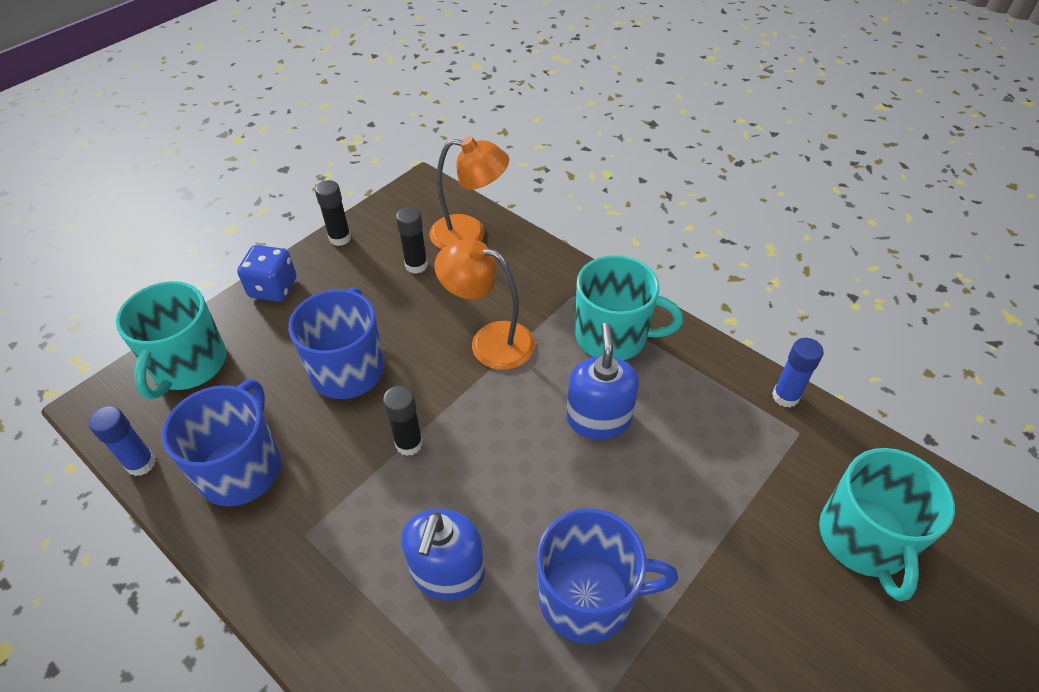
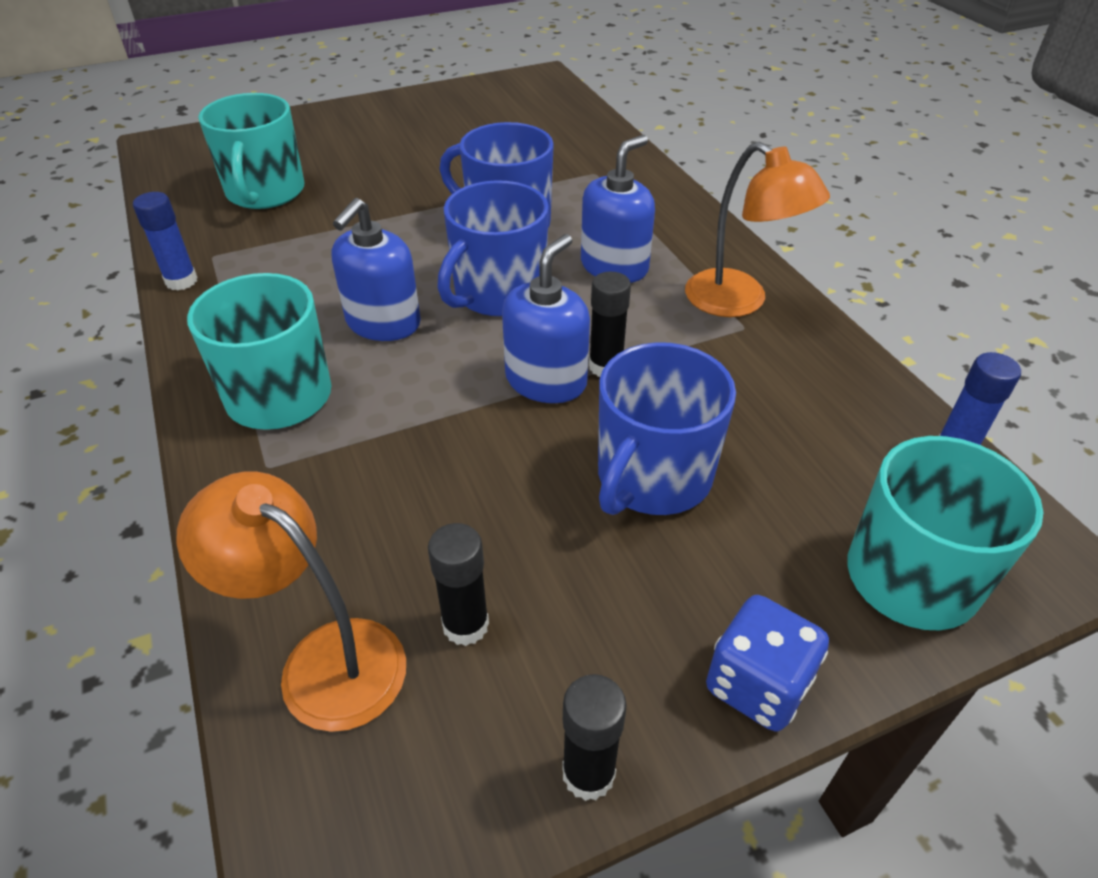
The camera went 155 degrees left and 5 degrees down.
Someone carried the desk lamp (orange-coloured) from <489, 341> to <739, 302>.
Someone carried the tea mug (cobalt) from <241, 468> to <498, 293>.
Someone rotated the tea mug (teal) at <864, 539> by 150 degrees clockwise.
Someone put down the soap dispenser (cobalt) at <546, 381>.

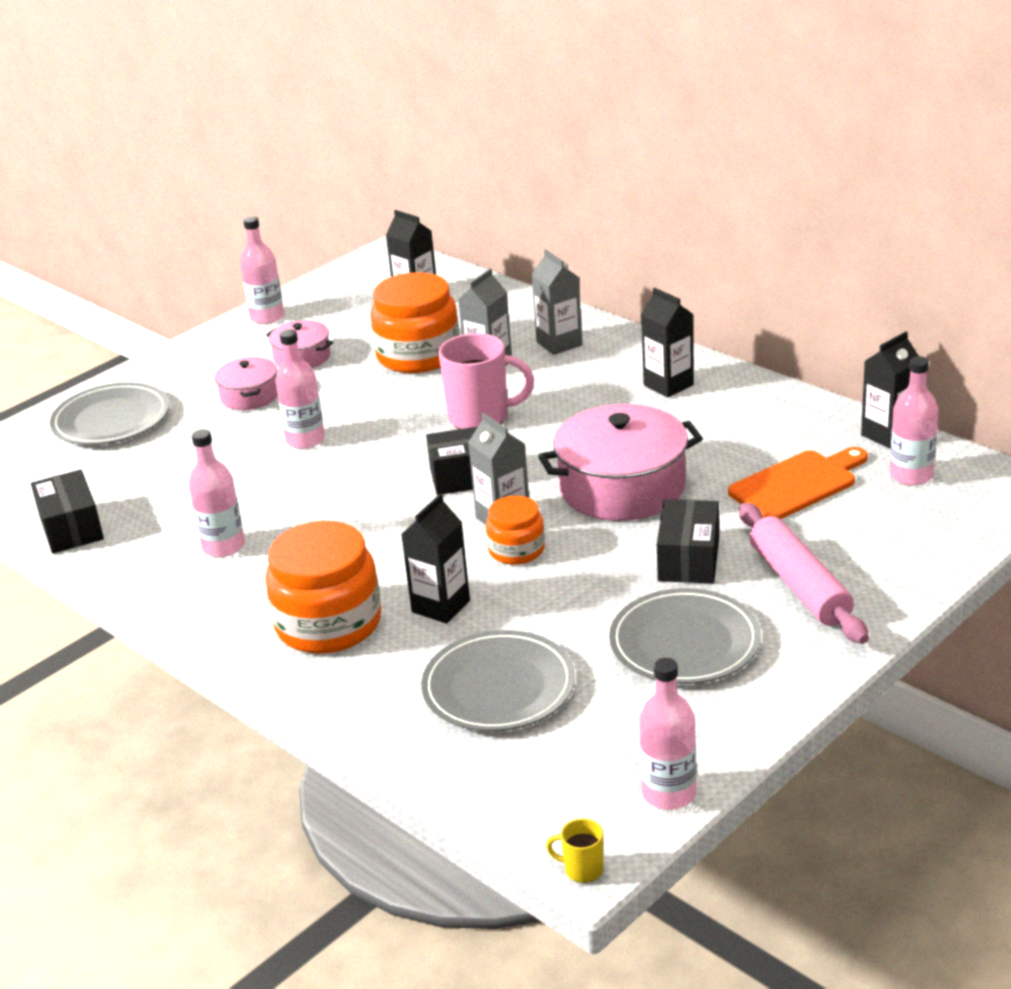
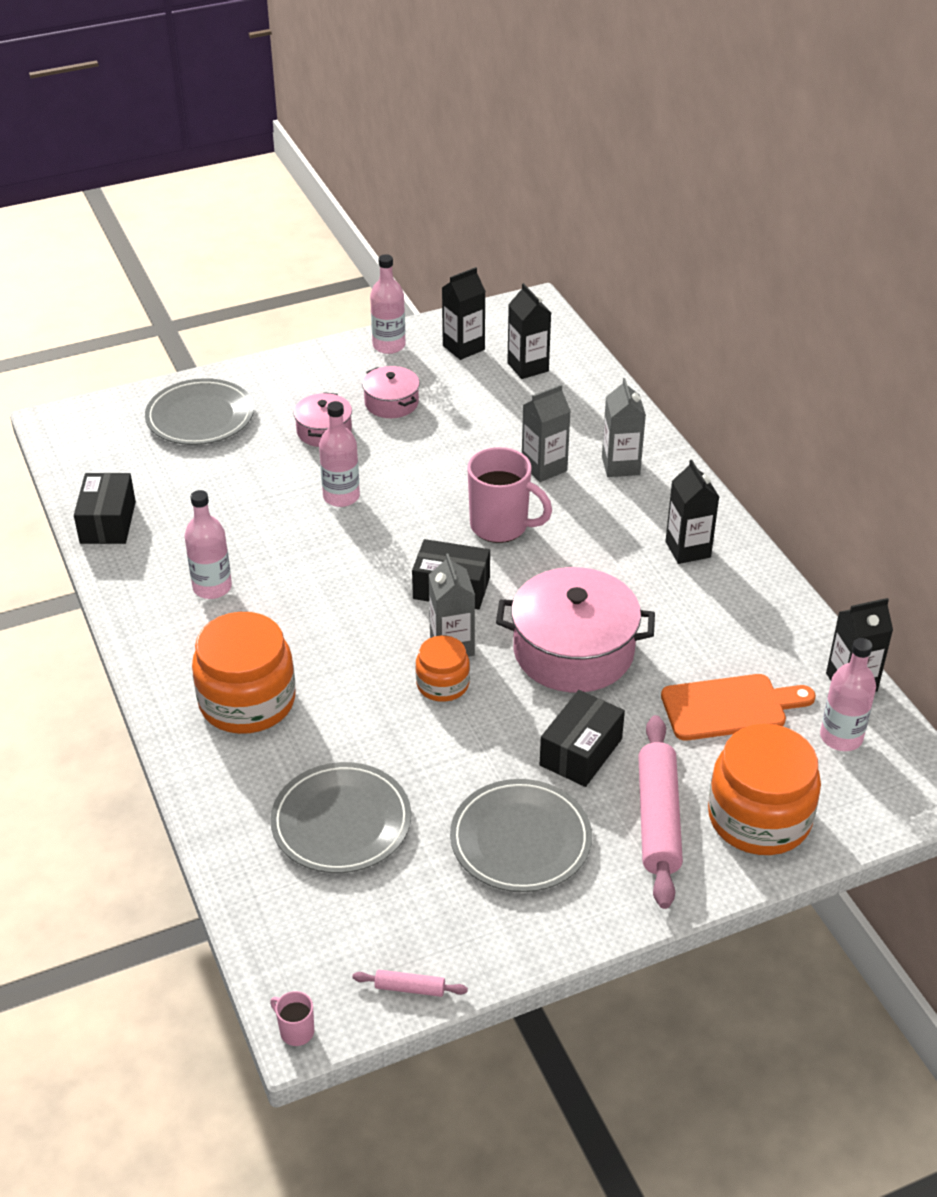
The camera went 20 degrees right and 10 degrees up.
Someone carried the jar (orange-coloured) from <418, 355> to <759, 818>.
Someone carried the milk carton (ebony) from <441, 606> to <463, 348>.
Someone swapped the bottle (pink) at <669, 793> for the rolling pin (pink) at <410, 988>.
Someone repainted the tea mug (yellow) at <582, 869>, which became the tea mug (pink) at <296, 1031>.

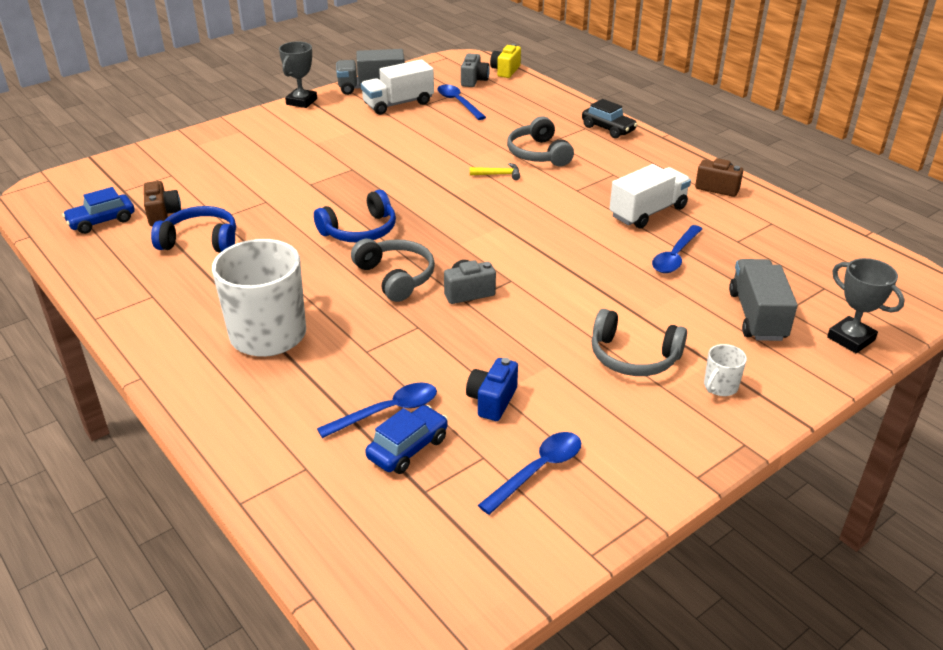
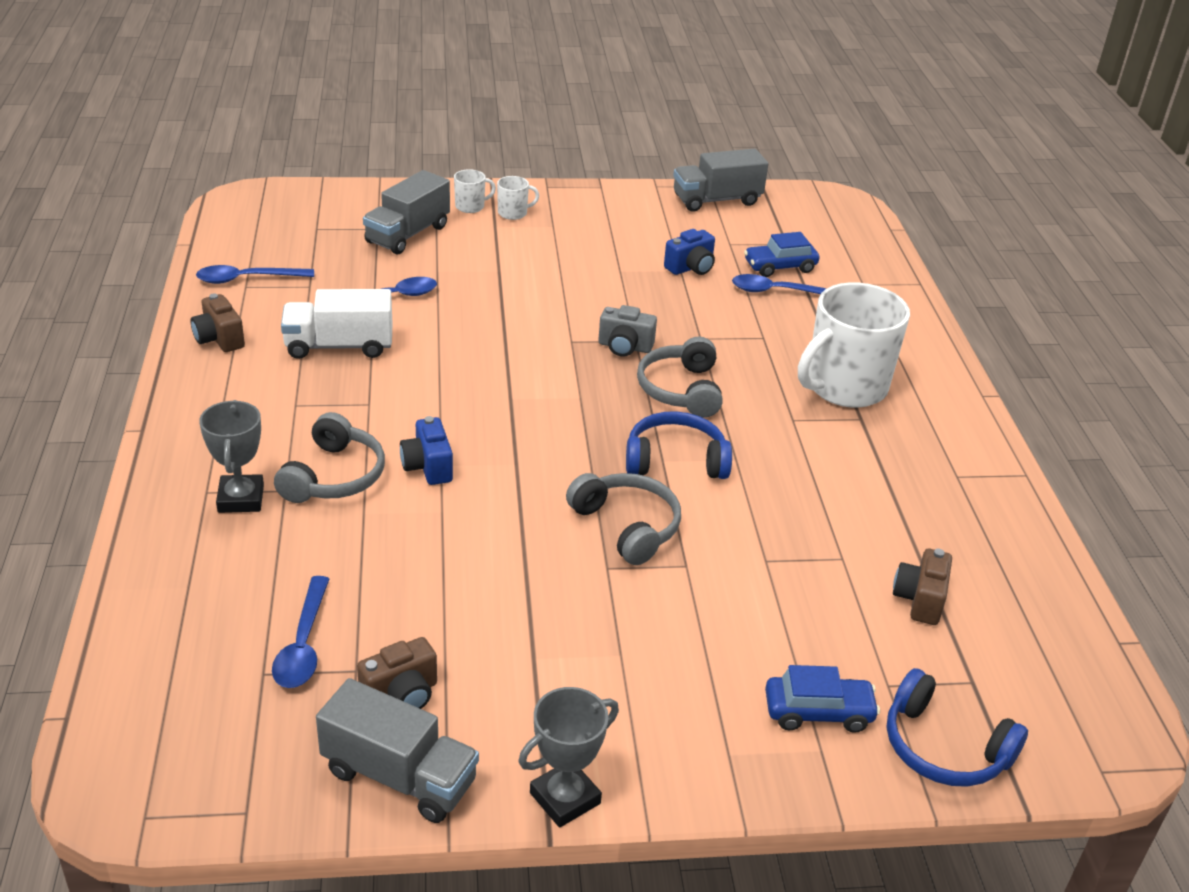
The camera went 150 degrees left and 0 degrees up.
Someone took away the photo camera (yellow) at <505, 71>.
Someone took away the photo camera (gray) at <474, 80>.
Someone swapped the toy truck (white) at <398, 104> for the photo camera (russet) at <401, 694>.
Someone took away the automobile (ebony) at <608, 129>.
Someone swapped the claw hammer (yellow) at <498, 174> for the photo camera (cobalt) at <428, 467>.
Someone carried the automobile (cobalt) from <101, 221> to <818, 712>.
Someone carried the headset (cobalt) from <200, 241> to <943, 748>.
Someone carried the prize cup (gray) from <851, 339> to <241, 499>.
Someone carried the headset (gray) from <633, 357> to <627, 526>.
Someone carried the spoon (cobalt) from <538, 470> to <247, 279>.
Someone put down the toy truck (gray) at <716, 200>.
Someone put down the tea mug (white) at <470, 206>.

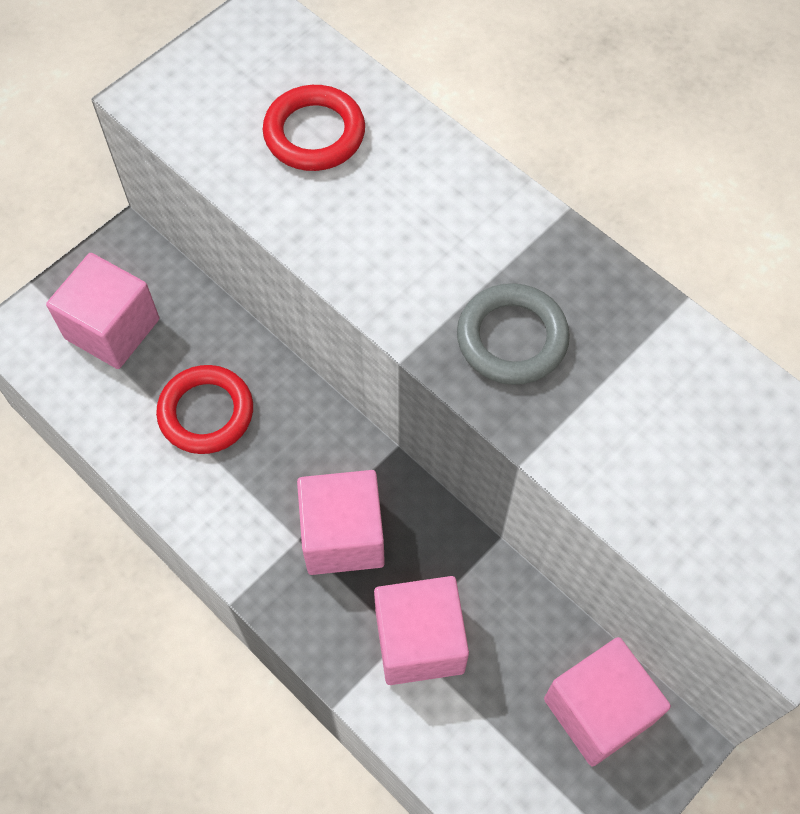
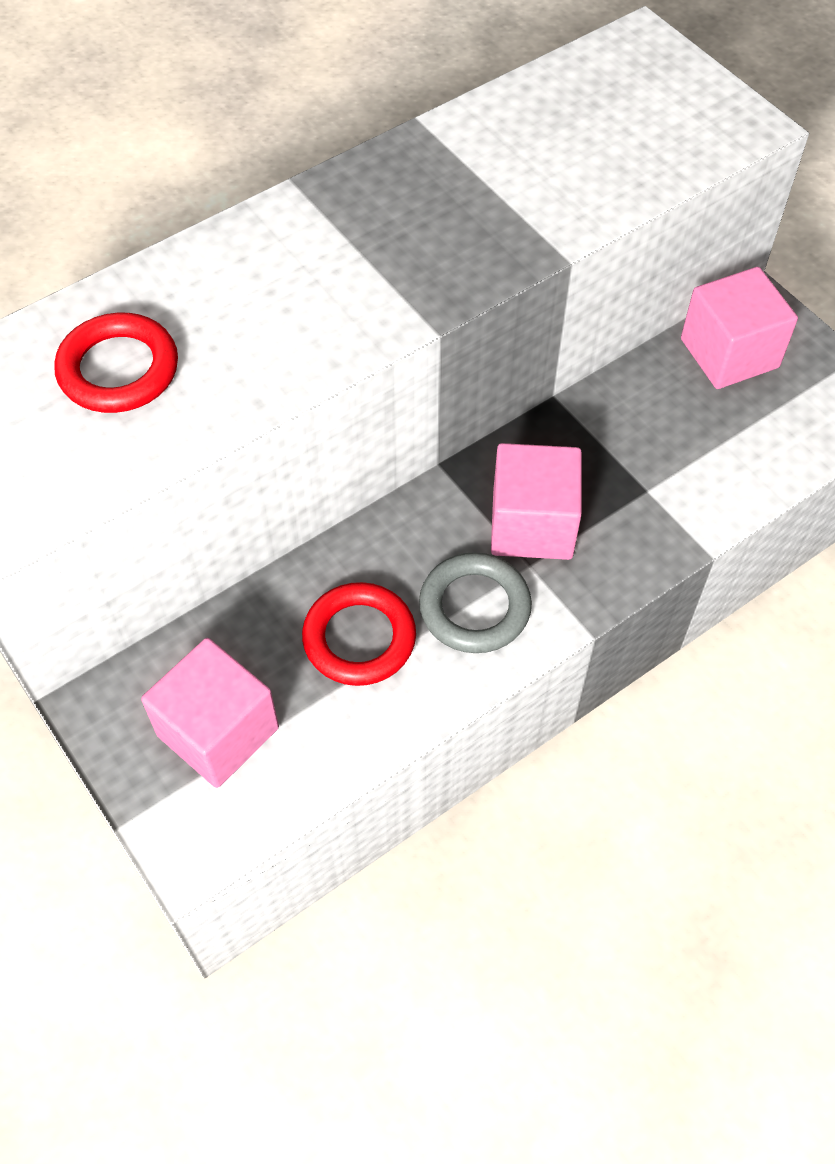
The camera went 80 degrees left and 5 degrees down.
Someone carried the torus (gray) from <512, 338> to <474, 607>.
Someone took away the block (pink) at <419, 641>.

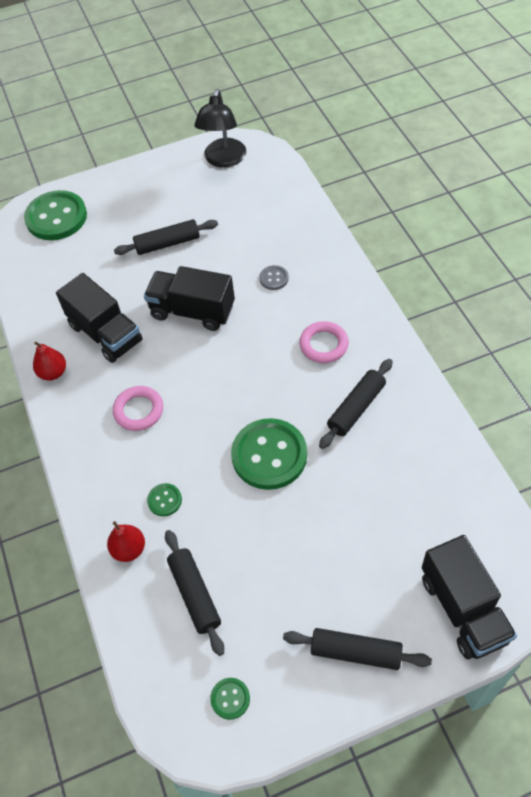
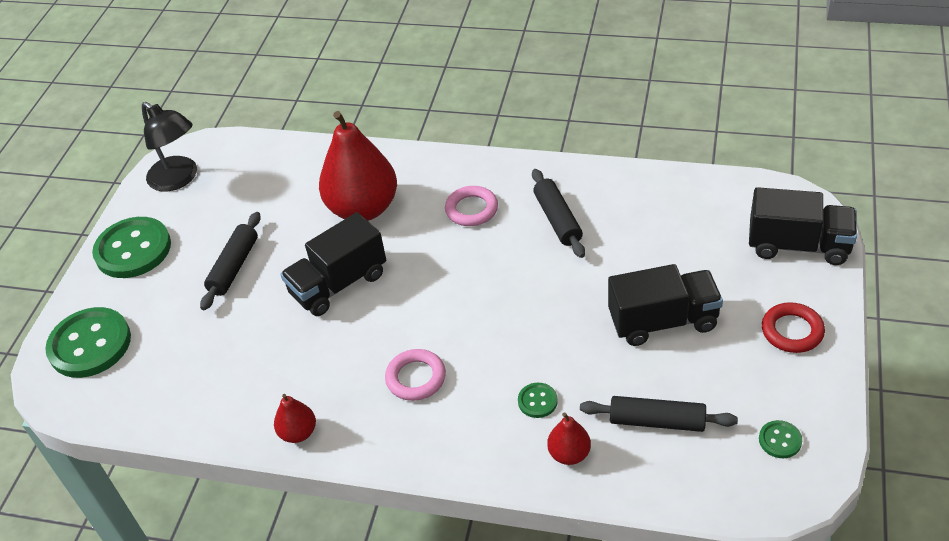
The camera went 55 degrees left and 10 degrees down.
Someone swapped the shirt button (gray) at <274, 278> for the toy pear (scarlet) at <363, 209>.
Someone carried the toy truck (ebony) from <105, 333> to <663, 321>.
Someone carried the shirt button (leaf-green) from <269, 455> to <133, 250>.
Someone swapped the rolling pin (ebony) at <356, 652> for the torus (scarlet) at <792, 331>.

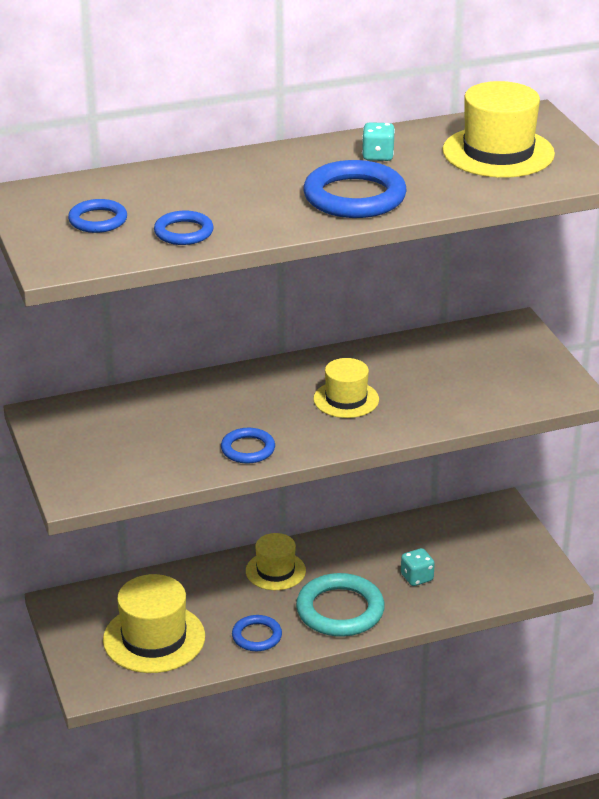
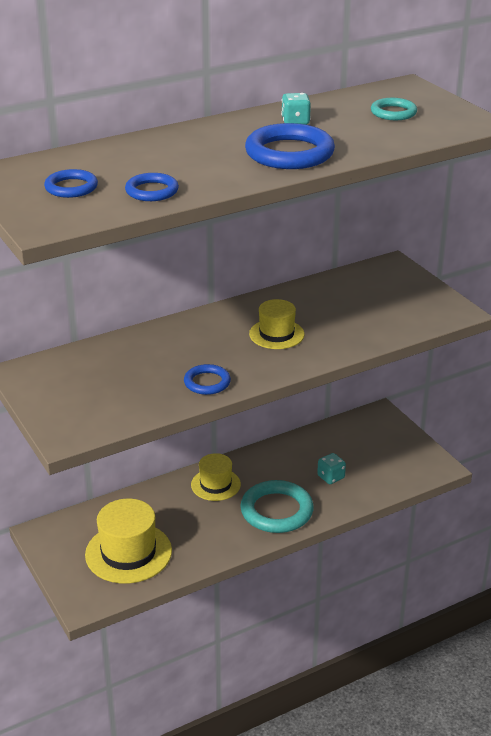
The camera went 10 degrees left and 0 degrees up.
Someone swapped the hat (yellow) at <498, 152> for the torus (teal) at <393, 113>.
Someone took away the torus (cobalt) at <257, 636>.

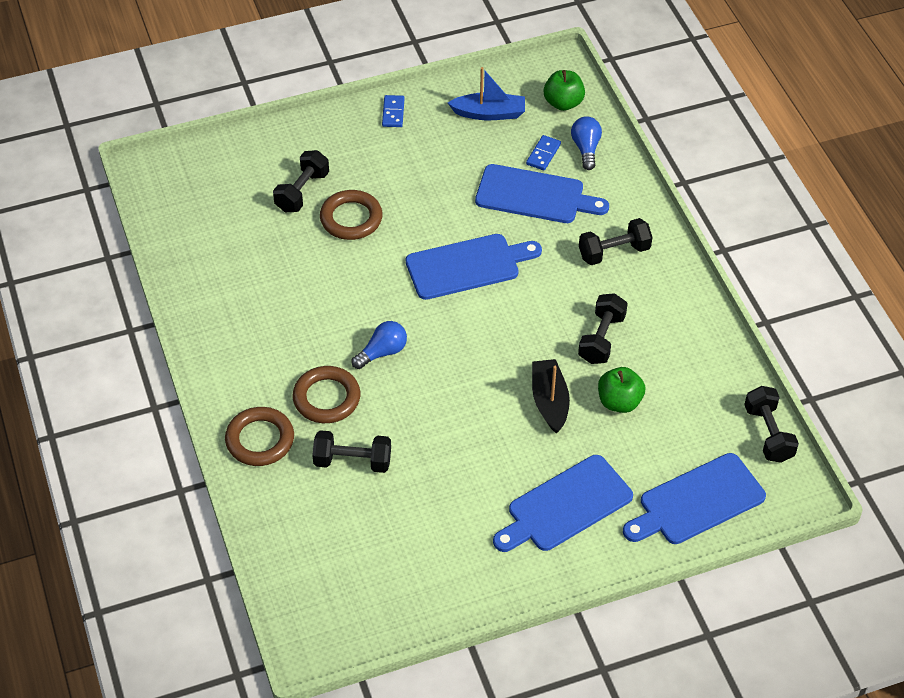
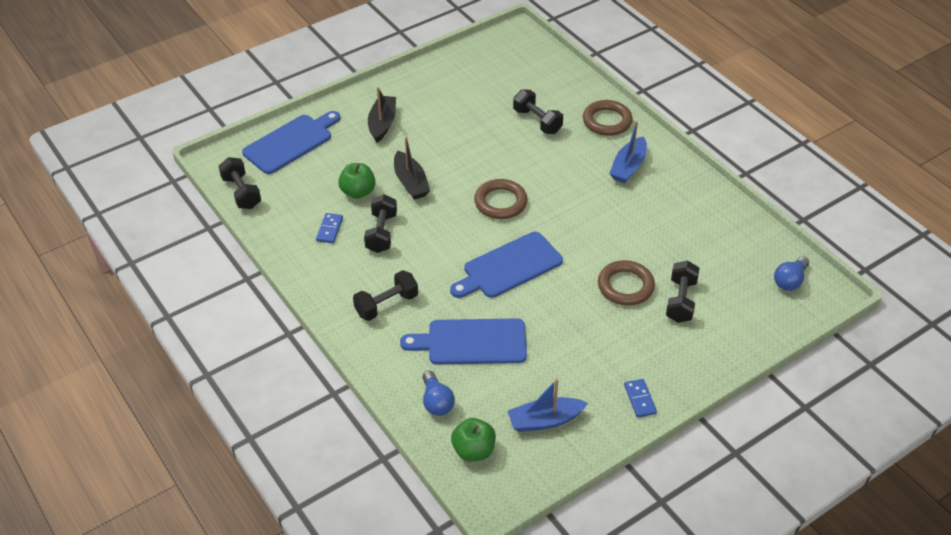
The camera went 165 degrees right and 5 degrees down.
Someone carried the domino tile (cobalt) from <543, 154> to <330, 229>.
Someone carried the light bulb (cobalt) from <382, 352> to <790, 281>.
Someone carried the torus (russet) from <326, 398> to <500, 202>.
Someone rotated the dumbbell (ebony) at <352, 461> by 60 degrees clockwise.
Someone swapped the bread board (cobalt) at <565, 506> for the sailboat (ebony) at <382, 123>.
Someone put down the sailboat (cobalt) at <628, 167>.

